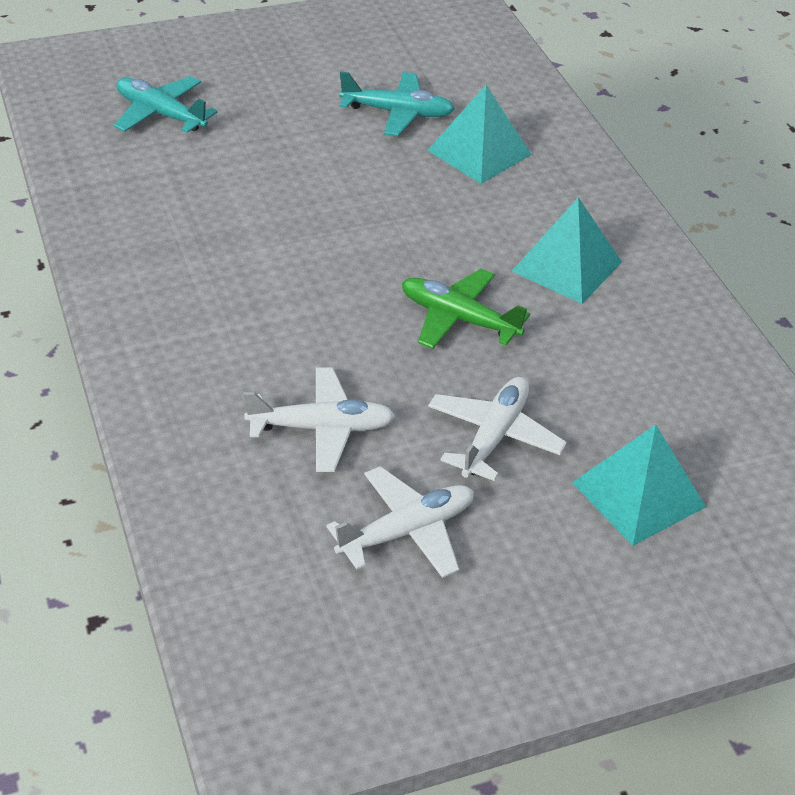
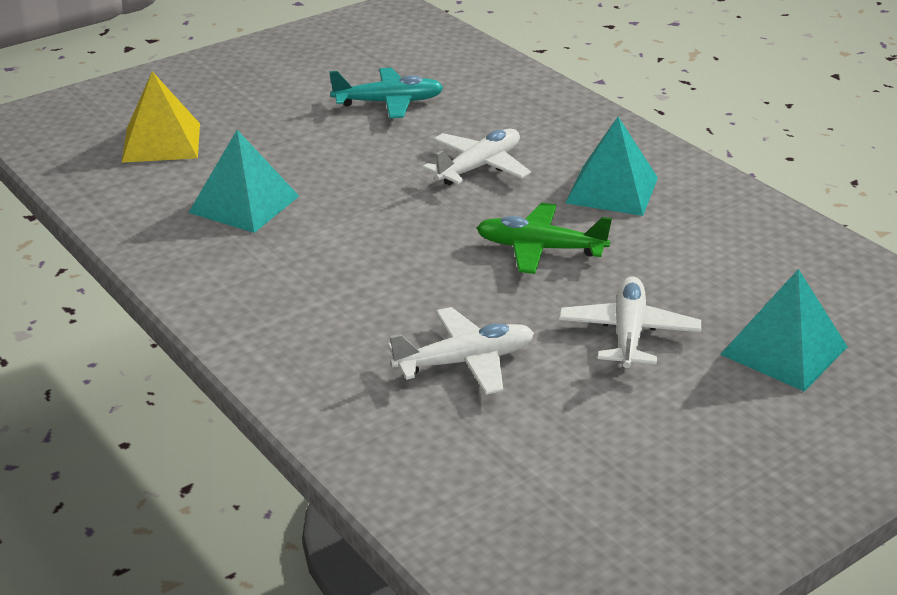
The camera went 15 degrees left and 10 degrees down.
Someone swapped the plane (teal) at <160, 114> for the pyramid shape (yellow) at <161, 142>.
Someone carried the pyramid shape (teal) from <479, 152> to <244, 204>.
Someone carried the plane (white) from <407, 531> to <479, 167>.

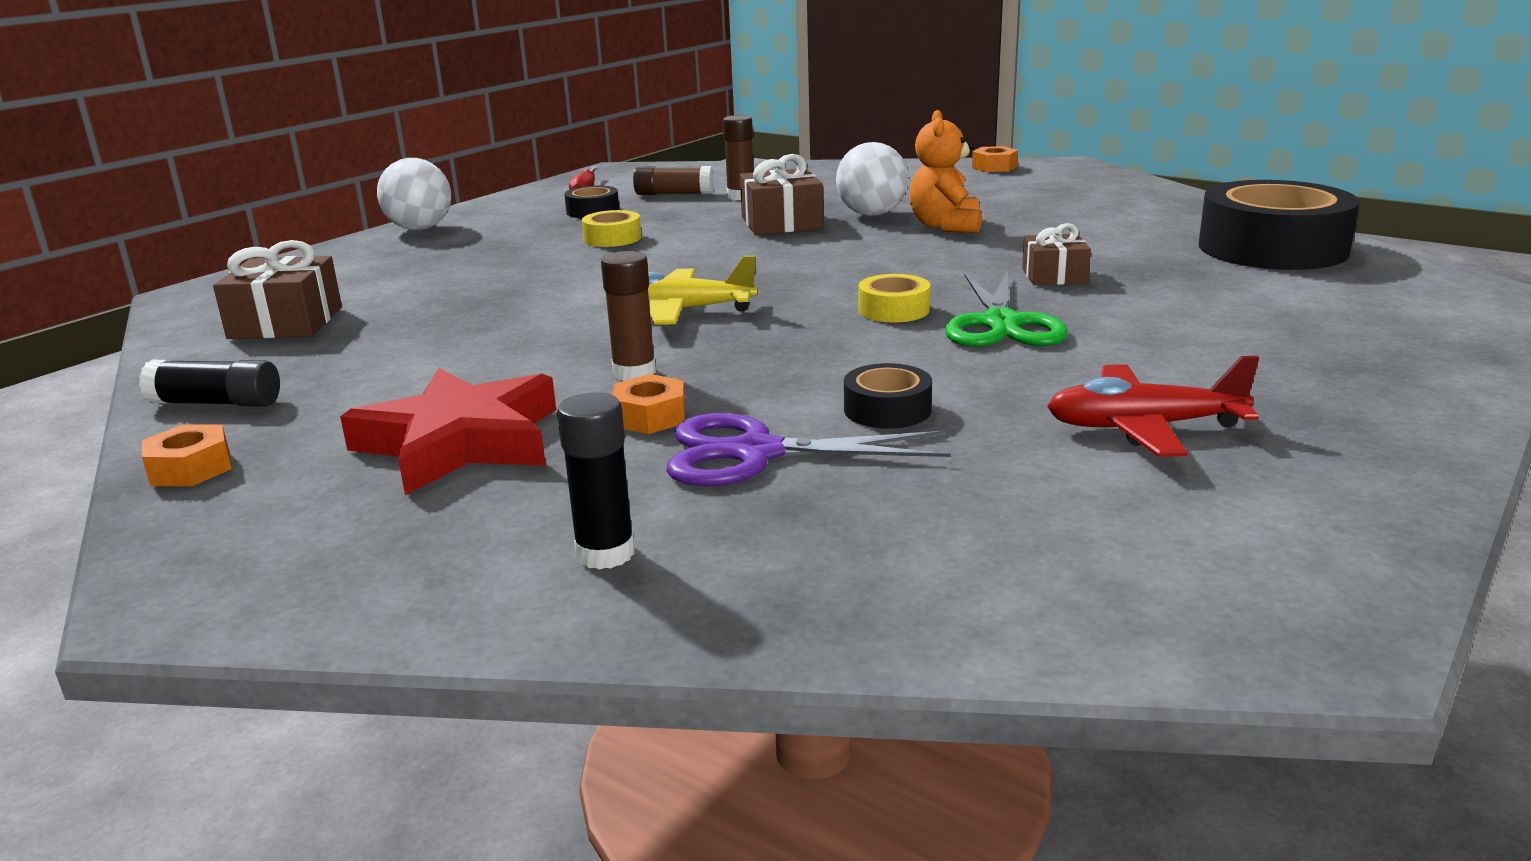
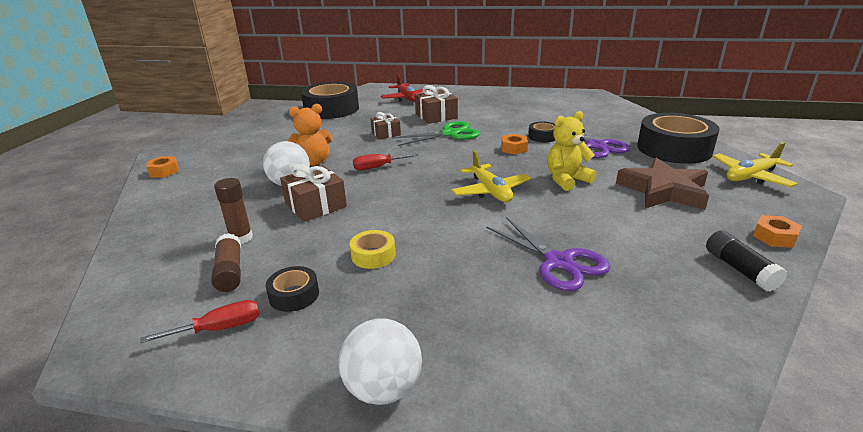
The camera went 115 degrees left and 5 degrees up.
Someone carried the present (russet) from <286, 323> to <436, 116>.
Someone swapped the glue stick (russet) at <634, 373> for the teddy bear (yellow) at <566, 180>.
Someone took away the tape (yellow) at <894, 310>.
Someone carried the plane (scarlet) from <1143, 427> to <407, 98>.
Someone repainted the star (scarlet) at <460, 442>, which became the star (russet) at <663, 191>.
Someone carried the hex nut (orange-coloured) from <650, 416> to <514, 148>.
Someone swapped the glue stick (ebony) at <605, 553> for the tape (ebony) at <674, 149>.
Someone put down the plane (yellow) at <750, 176>.
Someone put down the hand screwdriver (scarlet) at <378, 167>.
Someone put down the scissors (purple) at <559, 262>.

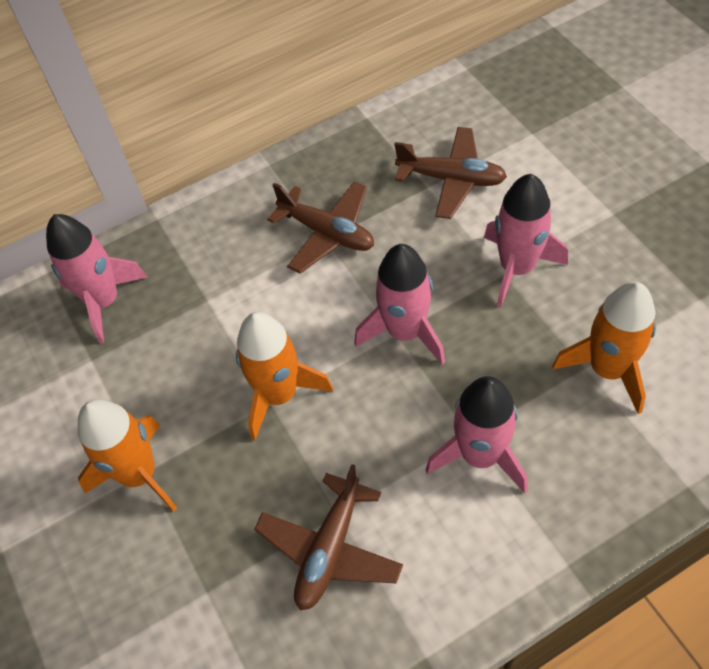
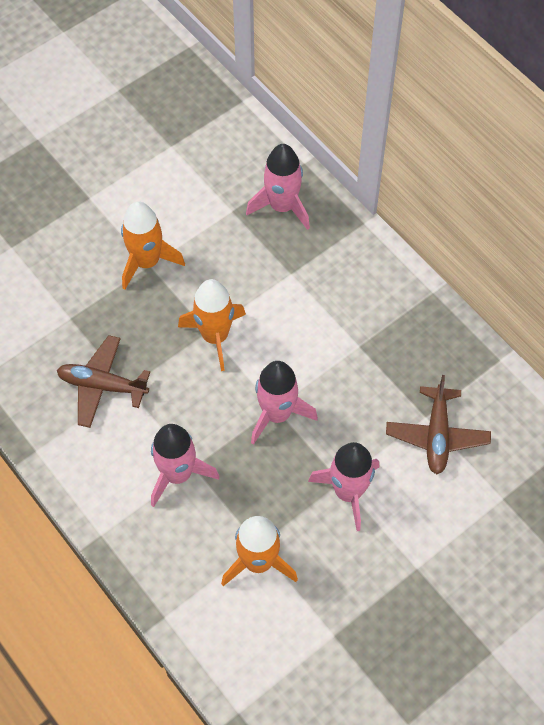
The camera went 75 degrees right and 5 degrees up.
Someone took away the plane (russet) at <327, 233>.

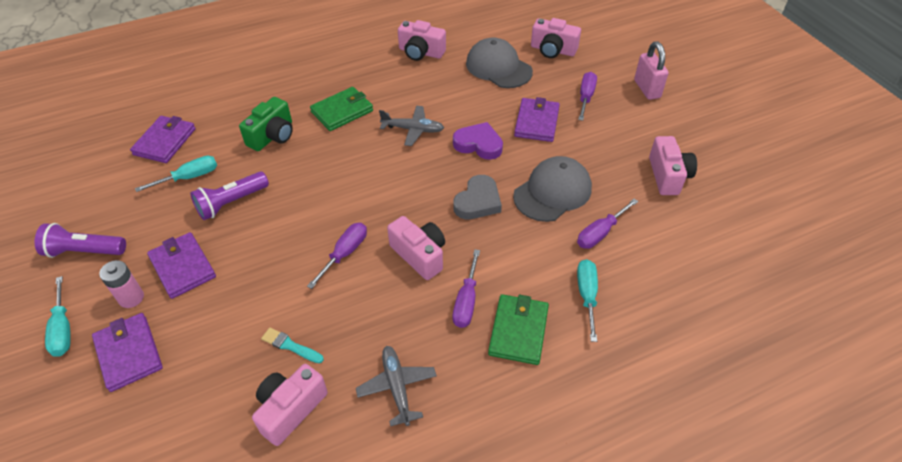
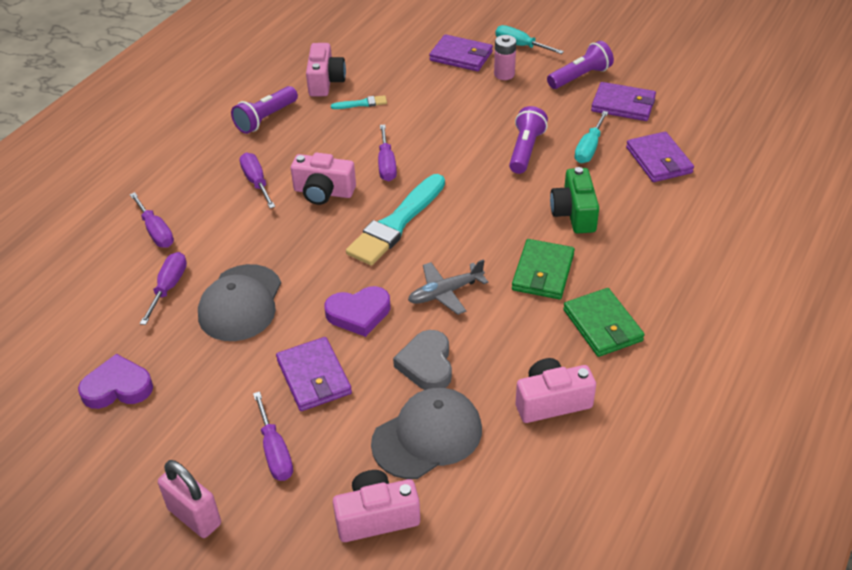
The camera went 145 degrees right and 5 degrees down.
Someone rotated the cap (gray) at <498, 67> by 45 degrees counterclockwise.
Someone swapped the photo camera (pink) at <668, 176> for the love heart (purple) at <117, 387>.
Someone carried the love heart (gray) from <478, 201> to <427, 364>.
Someone carried the wallet (purple) from <182, 267> to <623, 105>.
Someone repainted the hand screwdriver (teal) at <587, 296>, which became the hand screwdriver (purple) at <156, 231>.
Someone carried the wallet (leaf-green) from <518, 331> to <602, 325>.
Someone swapped the plane (gray) at <397, 387> for the torch (purple) at <266, 119>.
Someone put down the paintbrush (teal) at <396, 223>.

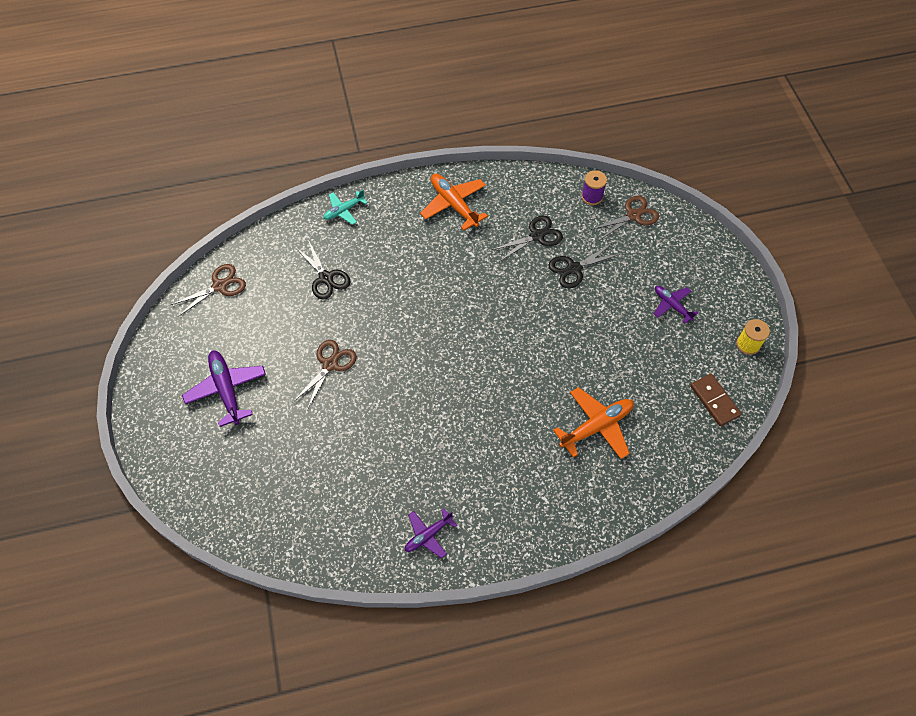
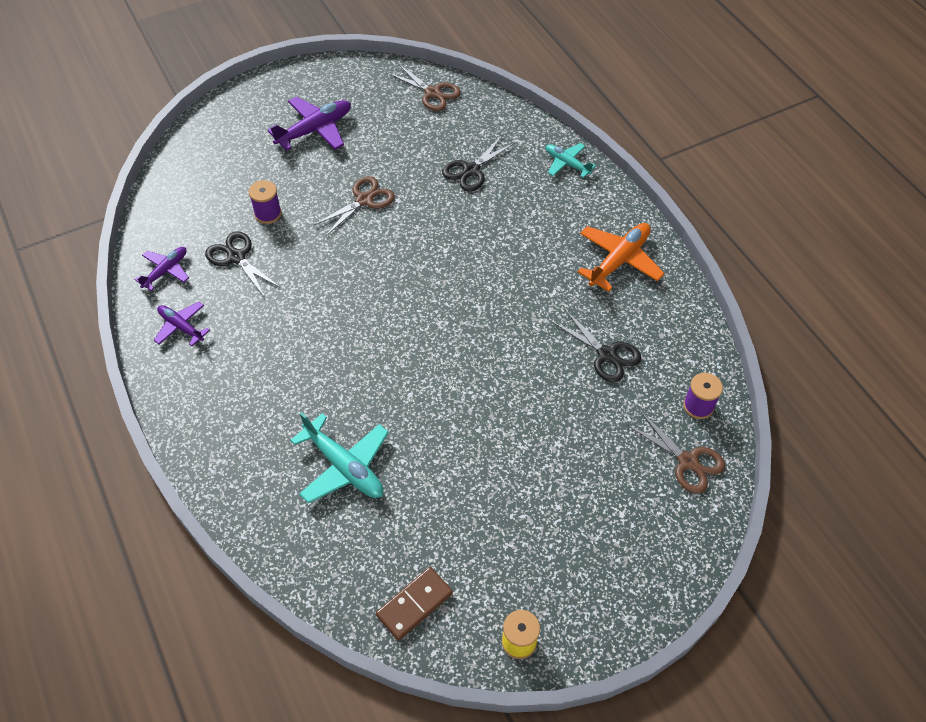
The camera went 75 degrees right and 5 degrees down.
Someone carried the scissors (ebony) from <574, 268> to <236, 257>.
Someone carried the plane (purple) from <672, 305> to <166, 271>.
Someone rotated the scissors (russet) at <330, 364> by 60 degrees counterclockwise.
Someone repainted the plane (orange-coloured) at <596, 426>, which became the plane (teal) at <344, 466>.
Someone put down the reel of thread (purple) at <268, 214>.

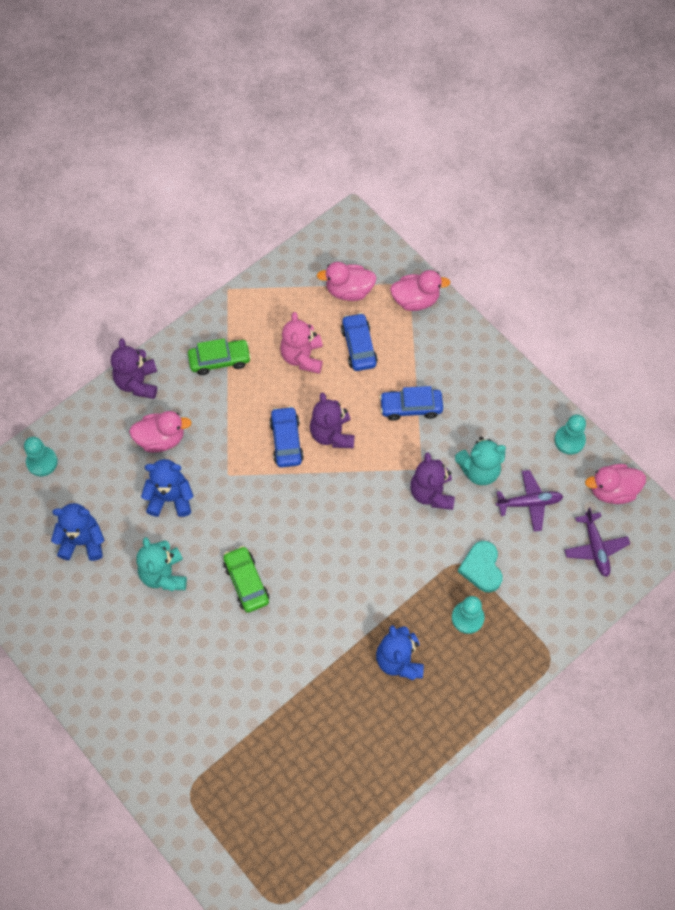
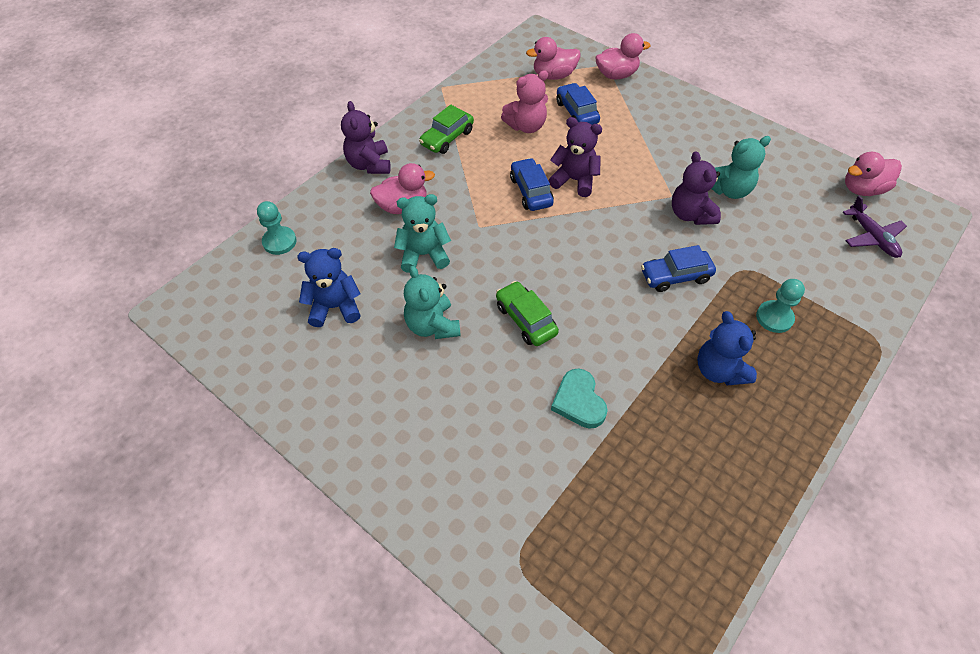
The camera went 10 degrees left and 10 degrees down.
Someone rotated the teddy bear (pink) at <302, 357> by 105 degrees counterclockwise.
Someone rotated the automobile (leaf-green) at <220, 360> by 150 degrees clockwise.
Someone carried the automobile (cobalt) from <411, 407> to <675, 276>.
Someone rotated the teddy bear (purple) at <332, 434> by 135 degrees clockwise.
Someone took away the chess pawn (teal) at <569, 440>.
Someone repainted the teddy bear (cobalt) at <170, 498>, which became the teddy bear (teal) at <424, 255>.
Someone took away the plane (purple) at <529, 503>.
Someone carried the love heart (teal) from <481, 568> to <579, 401>.

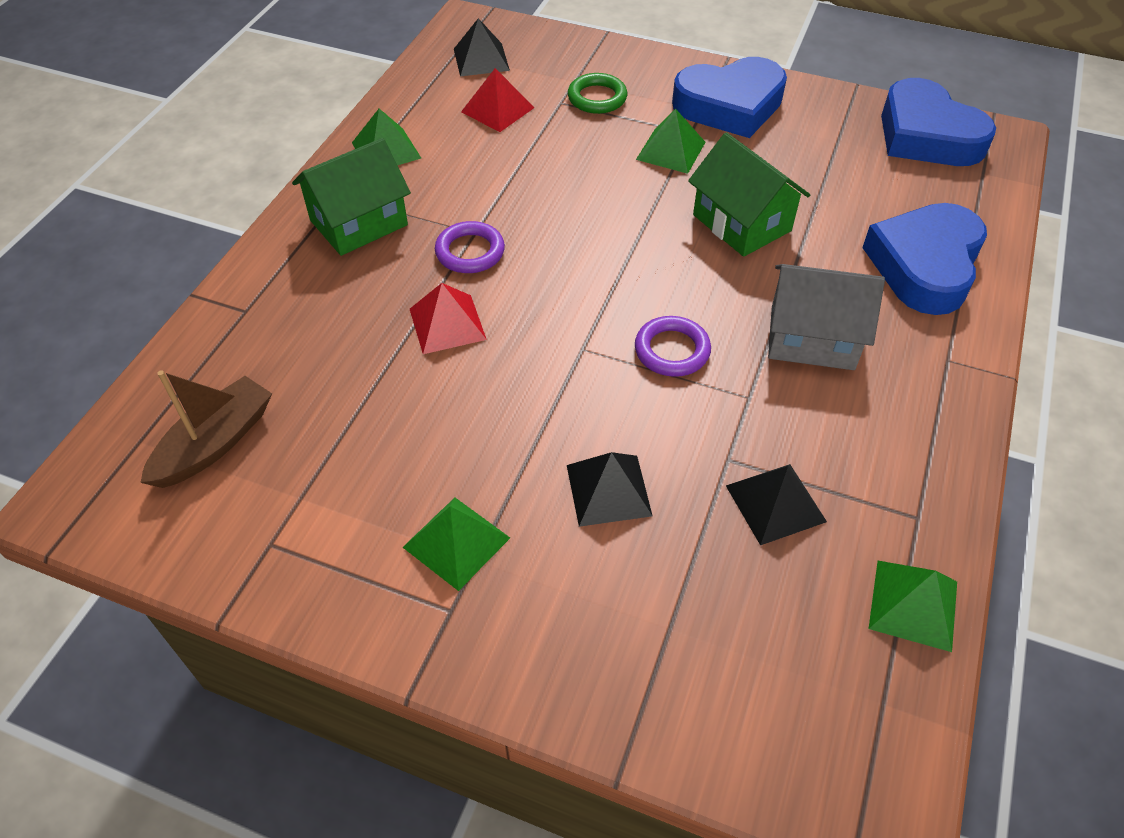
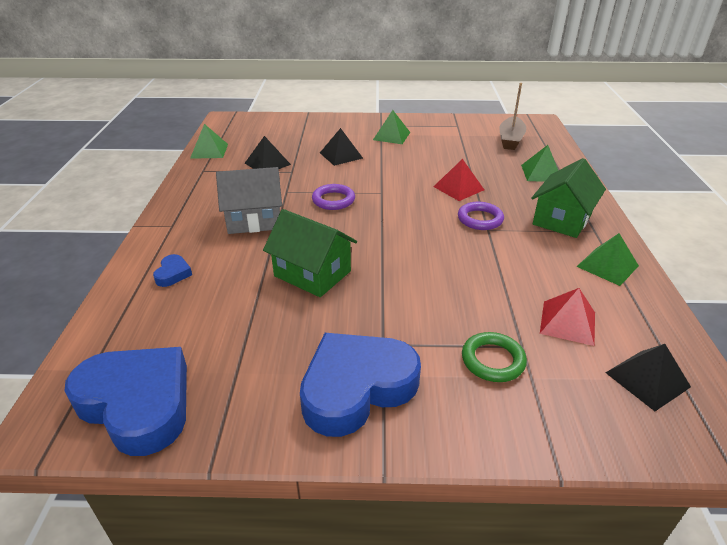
The camera went 160 degrees right and 15 degrees down.
Someone carried the pyramid shape (leaf-green) from <671, 150> to <541, 173>.
Someone scaled the love heart (cobalt) at <925, 265> by 0.41.

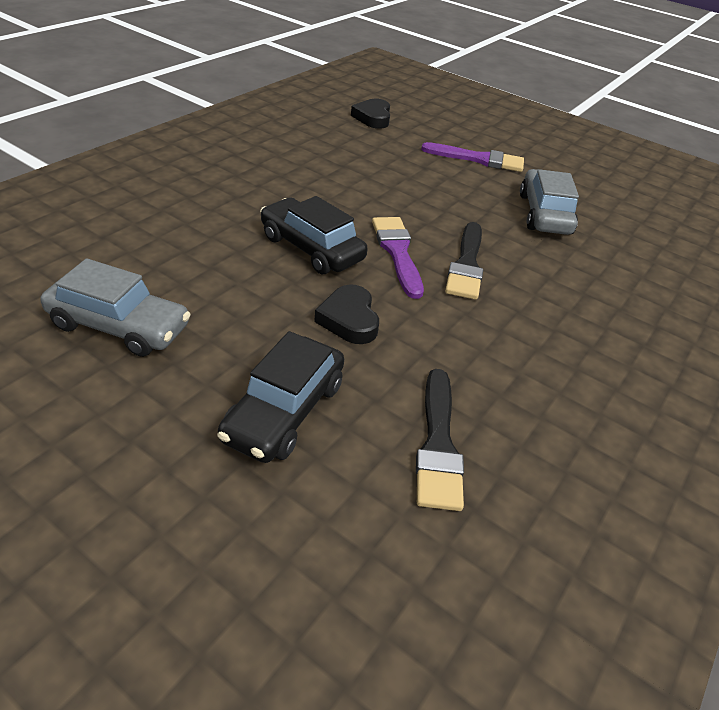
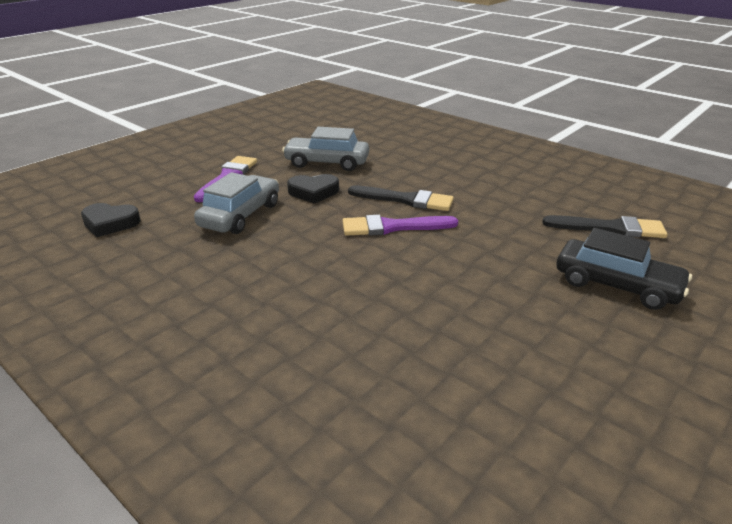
The camera went 80 degrees left and 10 degrees down.
Someone took away the automobile (ebony) at <312, 248>.
Someone carried the automobile (gray) from <119, 326> to <240, 215>.
Someone carried the love heart (ebony) from <349, 319> to <313, 192>.

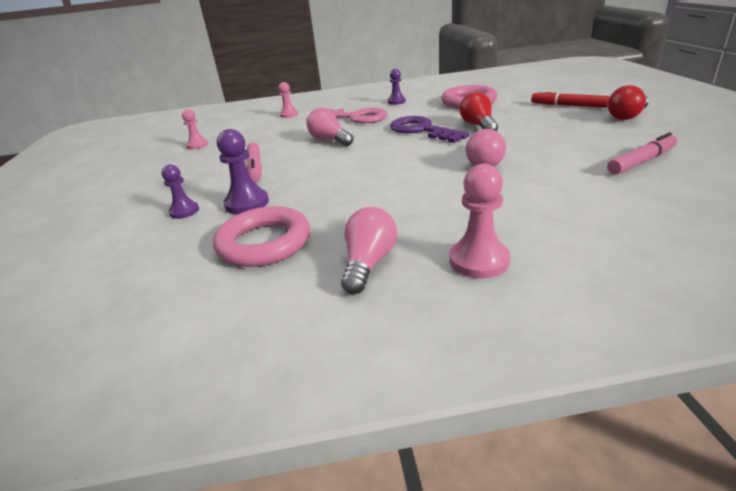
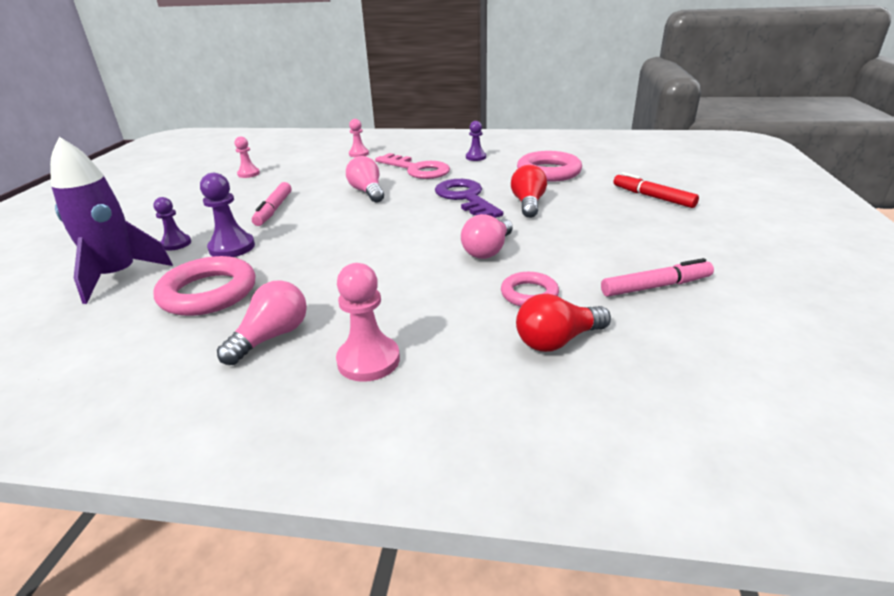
The camera went 15 degrees right and 0 degrees up.
Someone carried the light bulb (scarlet) from <627, 116> to <557, 340>.
Someone put down the spaceship (purple) at <118, 276>.
Someone put down the torus (pink) at <529, 294>.

